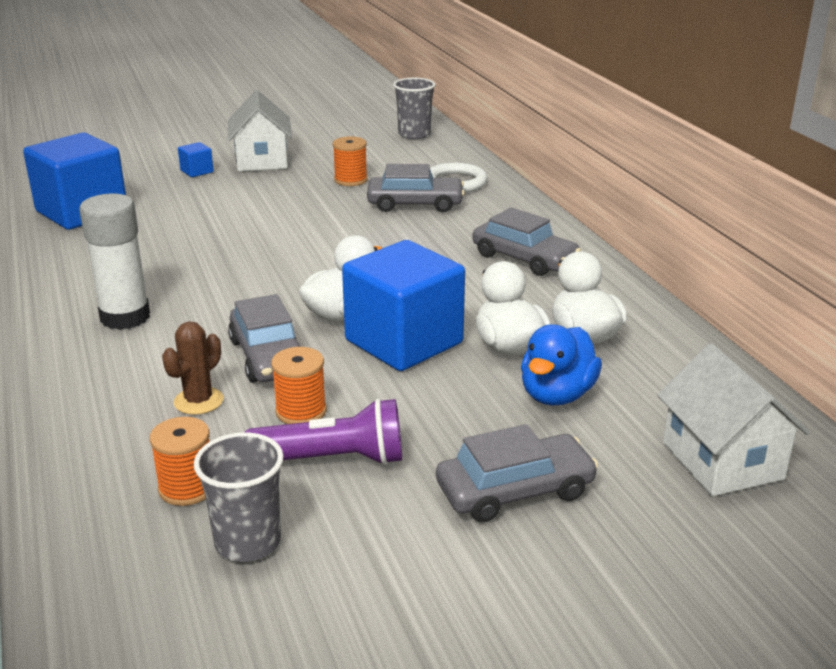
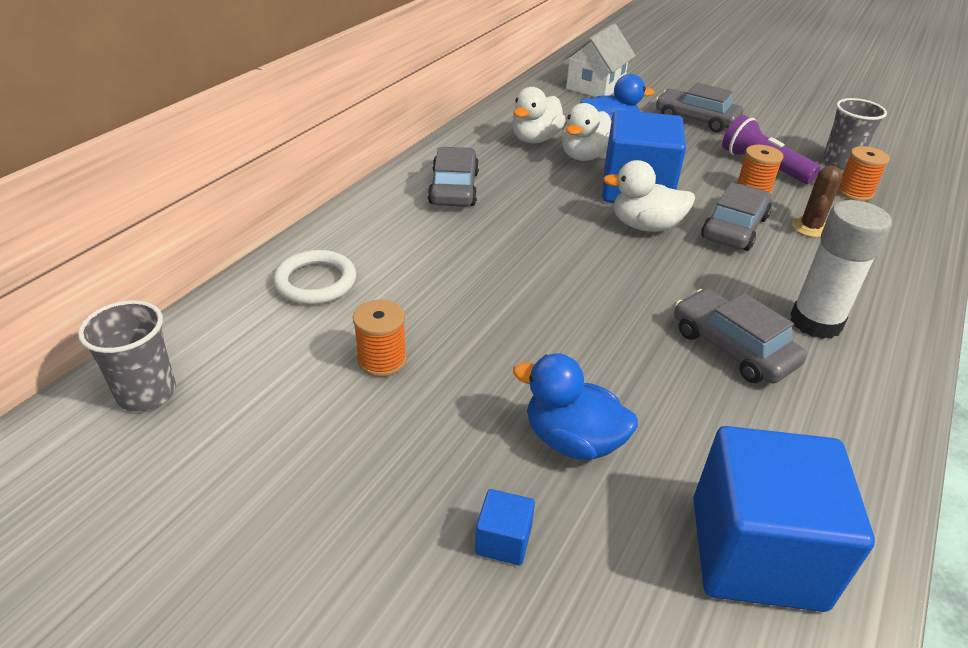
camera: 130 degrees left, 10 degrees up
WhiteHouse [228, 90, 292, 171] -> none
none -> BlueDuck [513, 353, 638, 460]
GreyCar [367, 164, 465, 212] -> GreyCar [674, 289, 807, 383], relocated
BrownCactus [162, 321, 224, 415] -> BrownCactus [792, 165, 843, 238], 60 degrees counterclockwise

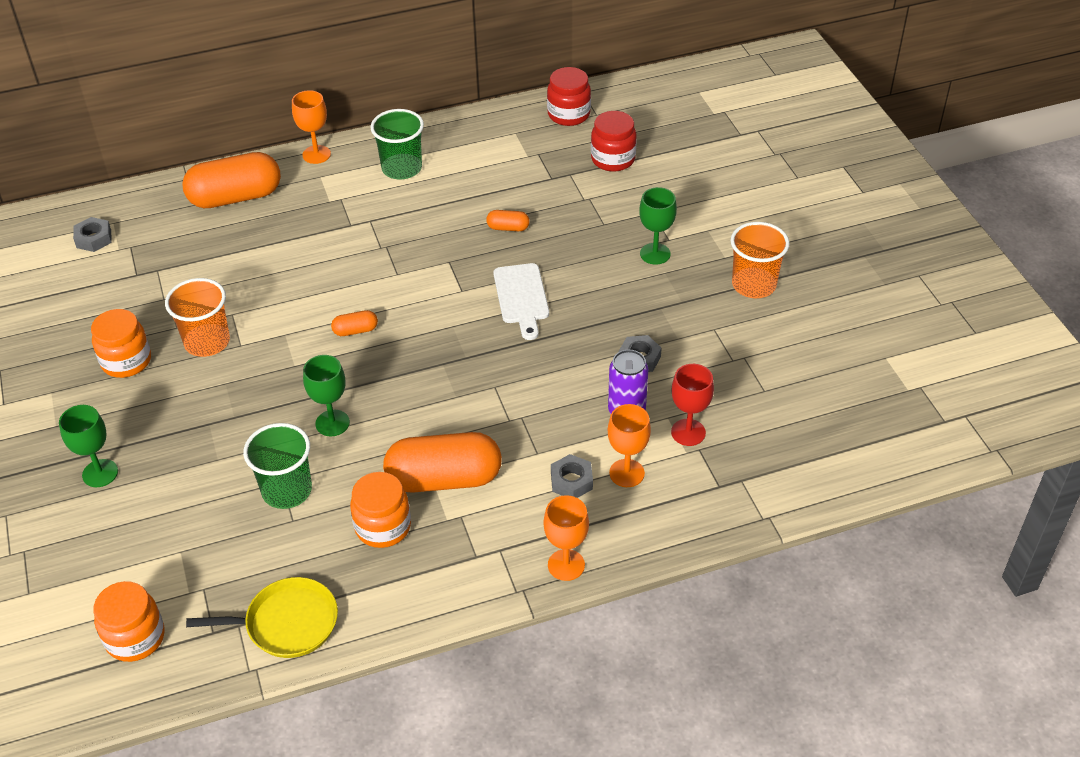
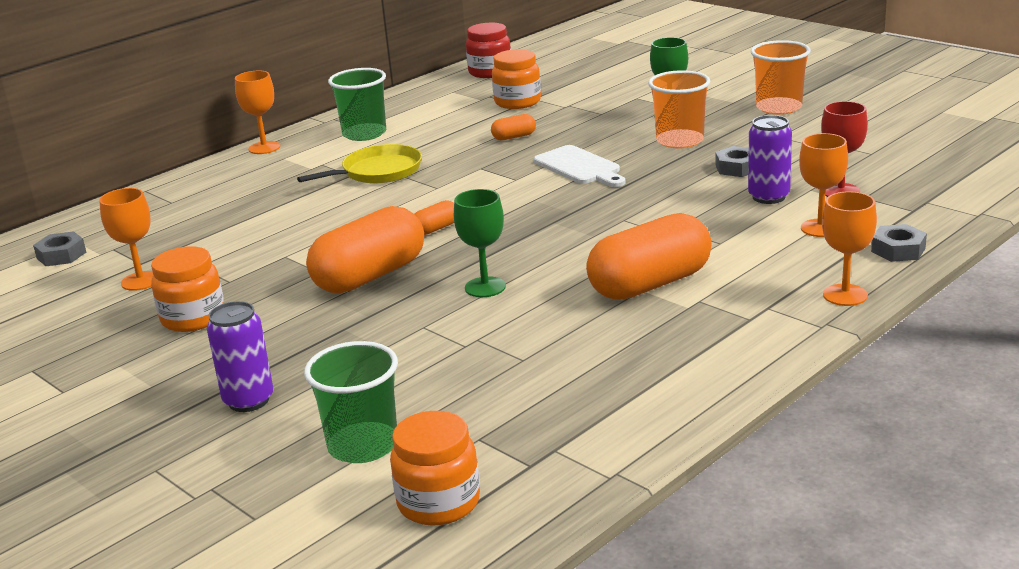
camera: 25 degrees left, 20 degrees down
RedJar [591, 111, 637, 172] -> none
none -> OrangeGoblet [99, 188, 153, 291]
OrangeCup [165, 278, 230, 357] -> OrangeCup [648, 70, 710, 149], relocated
OrangeCapsule [182, 152, 281, 208] -> OrangeCapsule [306, 206, 424, 293], relocated
YellowPan [186, 577, 338, 658] -> YellowPan [297, 144, 422, 183], relocated
GreenCup [243, 423, 312, 509] -> GreenCup [304, 341, 398, 463], relocated
OrangeJar [350, 472, 411, 548] -> OrangeJar [492, 49, 541, 109], relocated
GreyNut [551, 454, 593, 498] -> GreyNut [871, 224, 927, 262], relocated
GreenGoblet [59, 405, 118, 487] -> PurpleCan [207, 301, 274, 412]

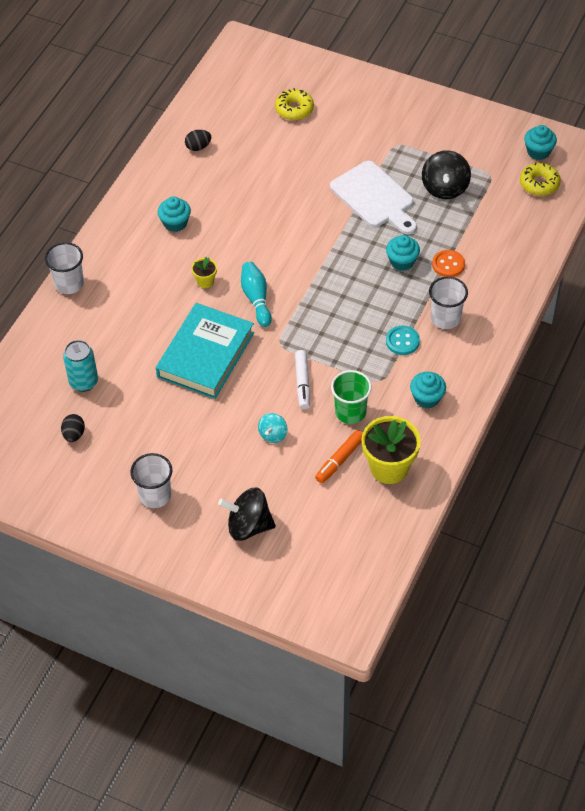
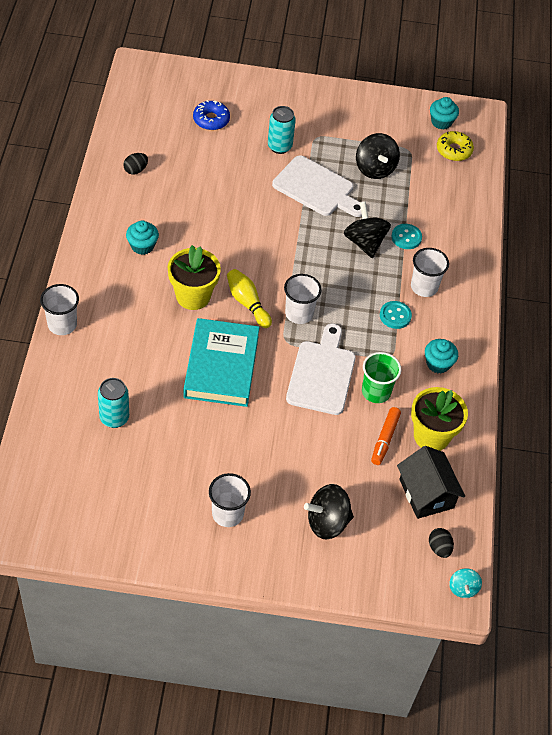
camera: 25 degrees left, 0 degrees up
none -> TurquoiseCan [268, 106, 296, 154]
none -> WhiteCup [284, 274, 322, 324]
none -> BlackHouse [397, 446, 465, 519]
BlackEgg [61, 414, 85, 442] -> BlackEgg [429, 528, 454, 558], relocated
TurquoiseSpinningTop [258, 413, 288, 443] -> TurquoiseSpinningTop [449, 568, 482, 598], relocated
WhiteMarker [295, 350, 310, 410] -> WhiteCuttingBoard [286, 323, 356, 415]
TurquoiseCupcake [386, 235, 420, 271] -> BlackSpinningTop [344, 202, 391, 258]
TurquoiseBowlingPin [241, 262, 272, 327] -> YellowBowlingPin [227, 269, 272, 328]
YellowDonut [275, 88, 314, 120] -> BlueDonut [193, 100, 230, 130]
OrangeButton [432, 250, 465, 277] -> TurquoiseButton [391, 224, 422, 249]
YellowFlowerPot [191, 257, 217, 288] -> YellowFlowerPot [167, 245, 221, 310], x2.09

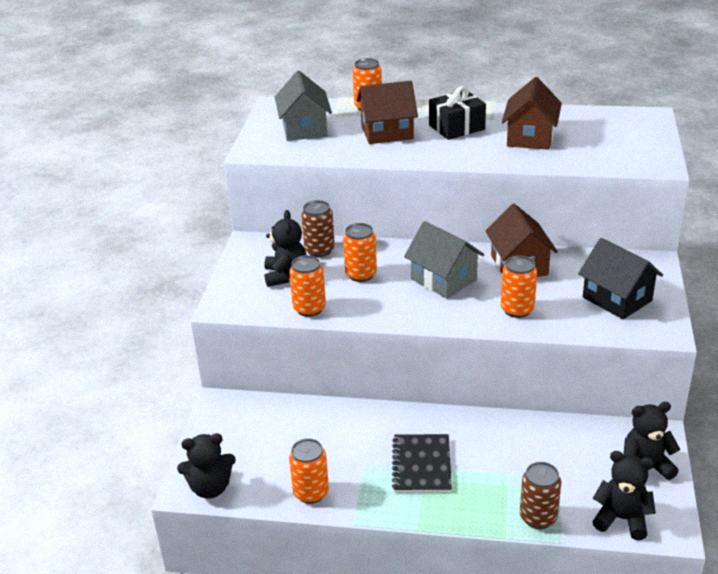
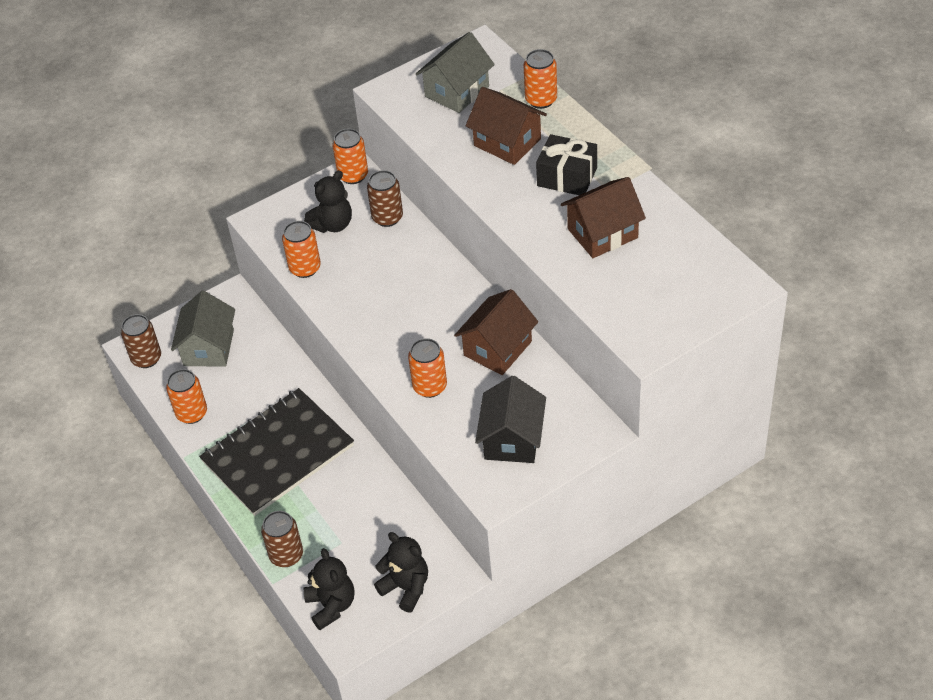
camera: 50 degrees right, 15 degrees up
OrangeCan [343, 223, 377, 282] -> OrangeCan [332, 128, 368, 184], relocated
GreyHouse [404, 221, 484, 299] -> GreyHouse [171, 291, 235, 367], relocated
BlackTeddyBear [177, 433, 236, 499] -> BrownCan [121, 314, 161, 368]
BlackNotebook [392, 434, 452, 493] -> BlackNotebook [199, 388, 354, 516], x1.74

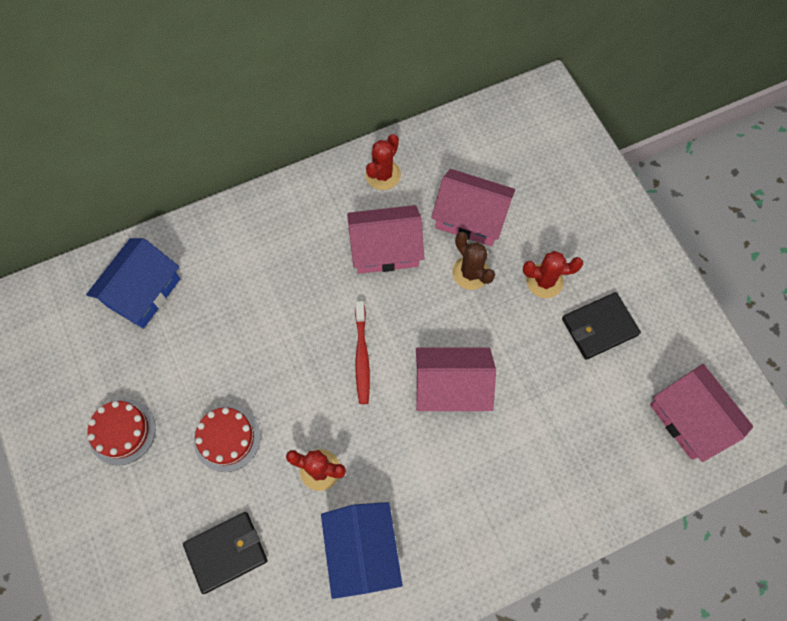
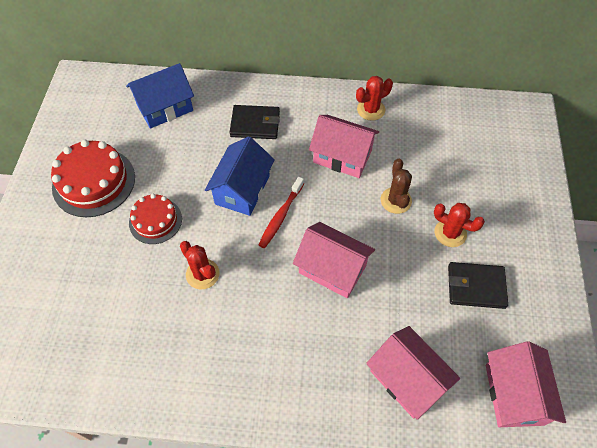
camera: 30 degrees right, 10 degrees down
BlackWallet [183, 512, 267, 594] -> BlackWallet [229, 105, 280, 139], relocated
BlueHouse [321, 502, 403, 599] -> BlueHouse [205, 136, 275, 216], relocated
PinkHouse [431, 169, 515, 246] -> PinkHouse [366, 326, 460, 420], relocated
RedCake [87, 399, 156, 465] -> RedCake [51, 139, 135, 217], x1.61

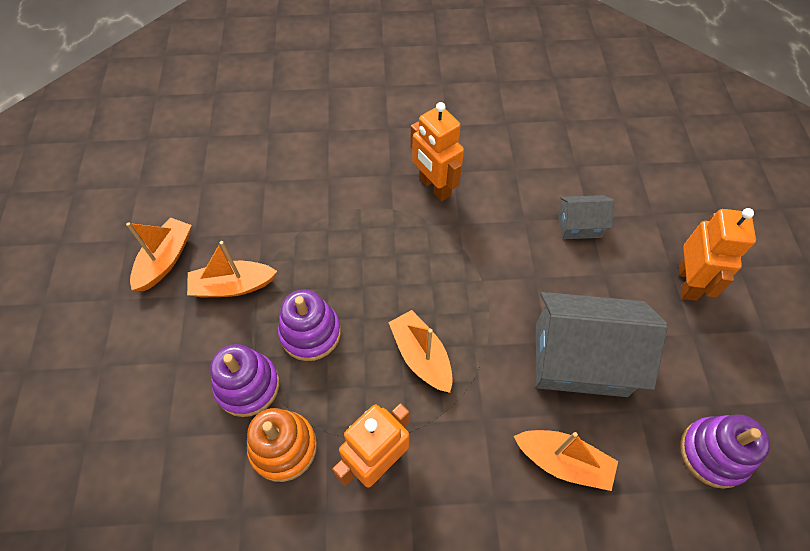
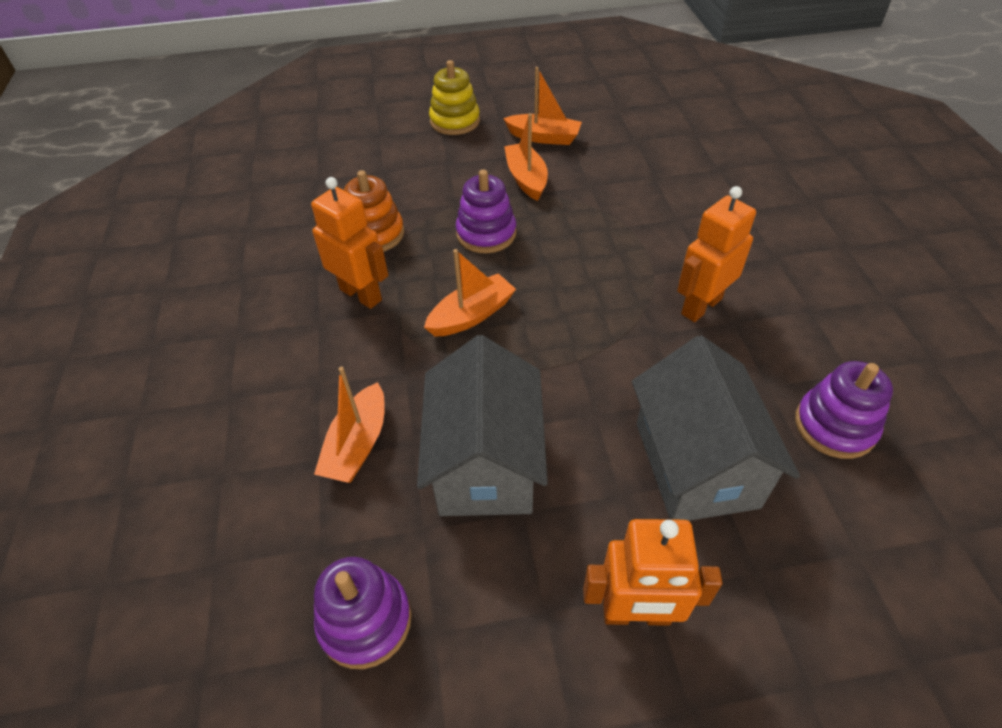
camera: 85 degrees right, 10 degrees down
none -> YellowStackingToy [429, 60, 480, 135]
PurpleStackingToy [210, 344, 279, 417] -> PurpleStackingToy [795, 361, 893, 459], relocated
GreyHouse [558, 195, 614, 239] -> GreyHouse [632, 335, 800, 521], x2.00

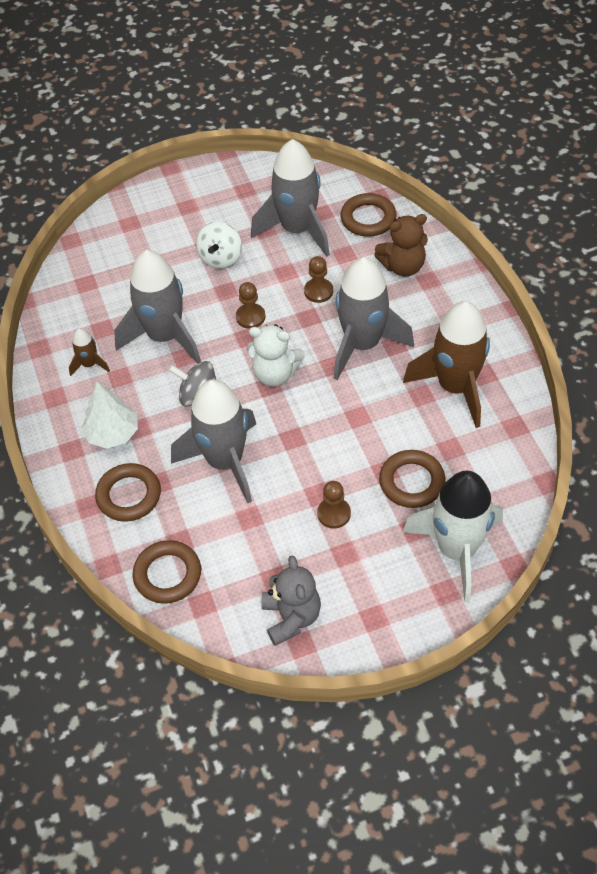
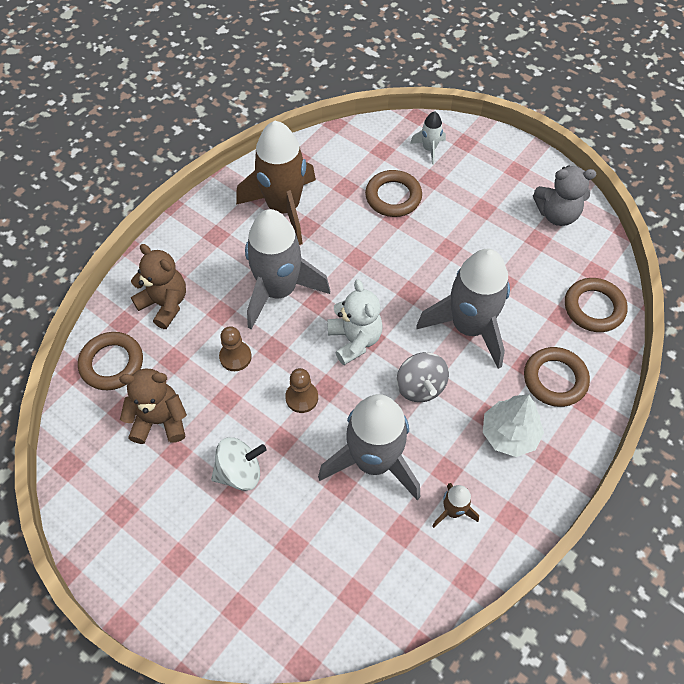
camera: 125 degrees left, 5 degrees up
BrownPawn [317, 481, 351, 529] -> none
GreyRocket [251, 139, 330, 257] -> BrownTeddyBear [119, 369, 187, 444]
GreyTeddyBear [261, 556, 321, 646] -> GreyTeddyBear [533, 166, 596, 226], 135 degrees counterclockwise
WhiteRocket [403, 471, 503, 603] -> WhiteRocket [410, 111, 446, 165], x0.45

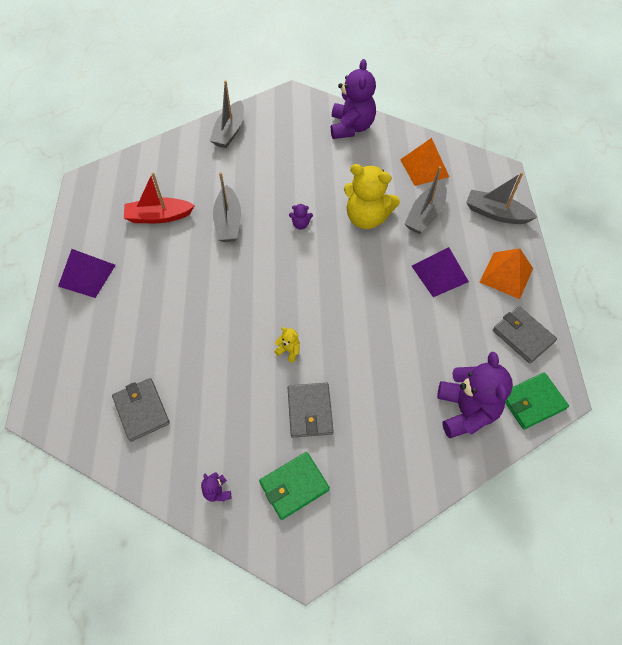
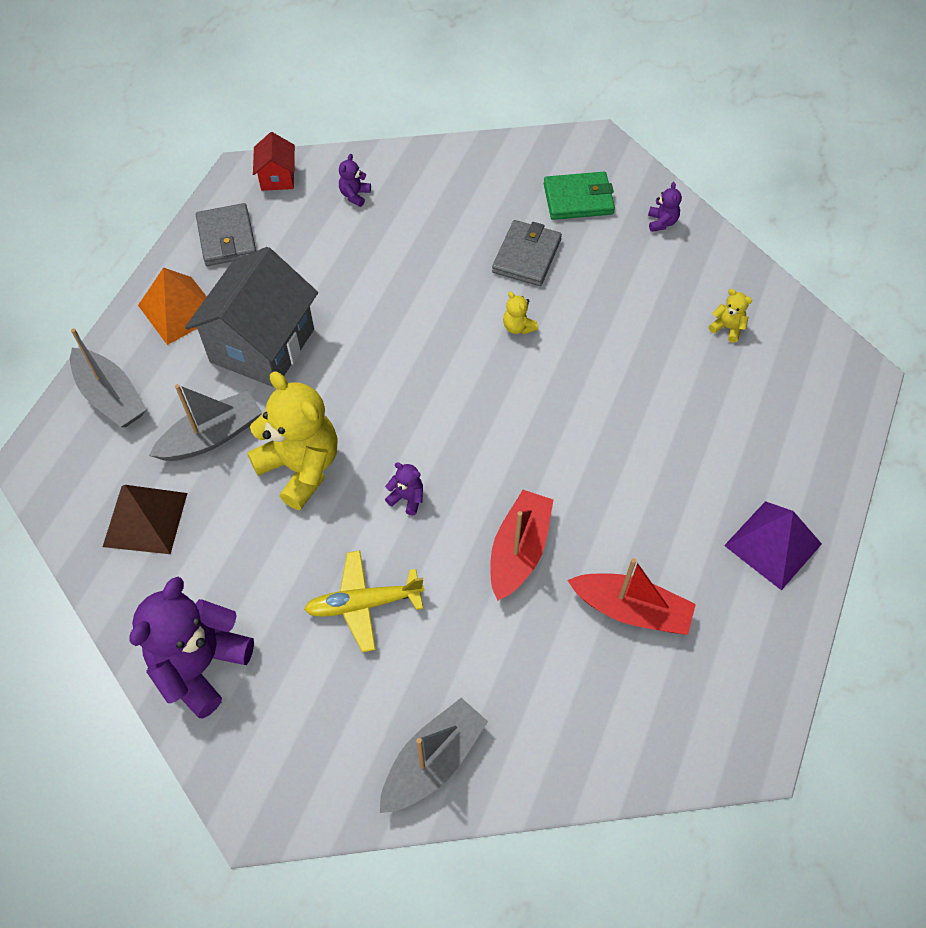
camera: 155 degrees left, 0 degrees up
none -> YellowPlane [304, 550, 424, 652]
GreyWallet [112, 378, 170, 442] -> YellowTeddyBear [709, 289, 752, 343]
PurplePyramid [412, 247, 469, 297] -> GreyHouse [185, 247, 318, 387]
GreenWallet [505, 372, 569, 430] -> RedHouse [253, 132, 295, 191]
GreyBoat [213, 172, 241, 242] -> RedBoat [490, 490, 553, 601]
OrangePyramid [400, 138, 449, 186] -> BrownPyramid [103, 485, 187, 554]
PurpleTeddyBear [437, 352, 513, 438] -> PurpleTeddyBear [339, 154, 371, 207], x0.42

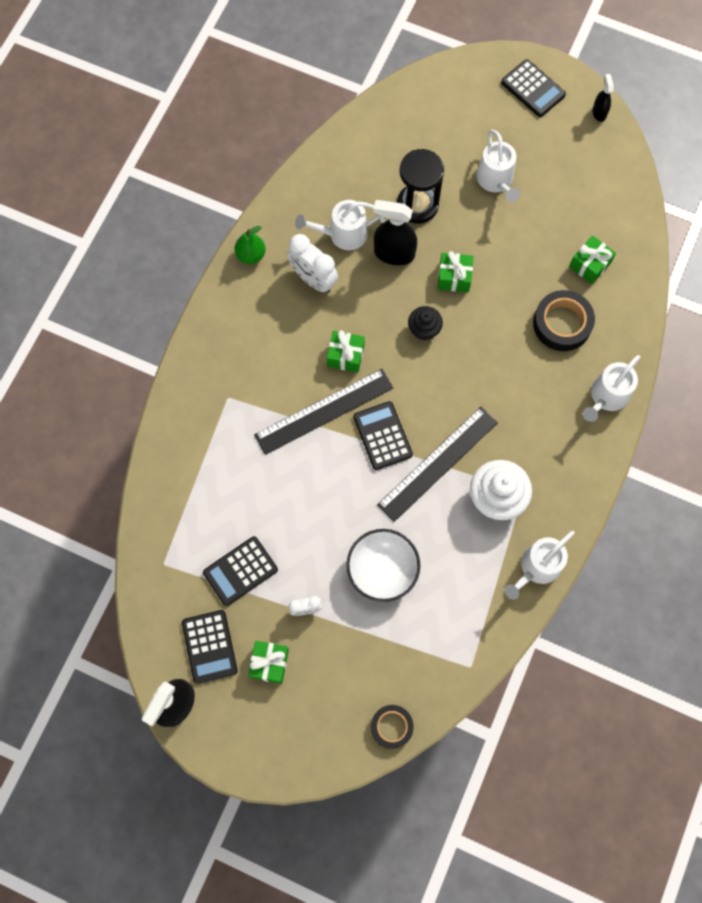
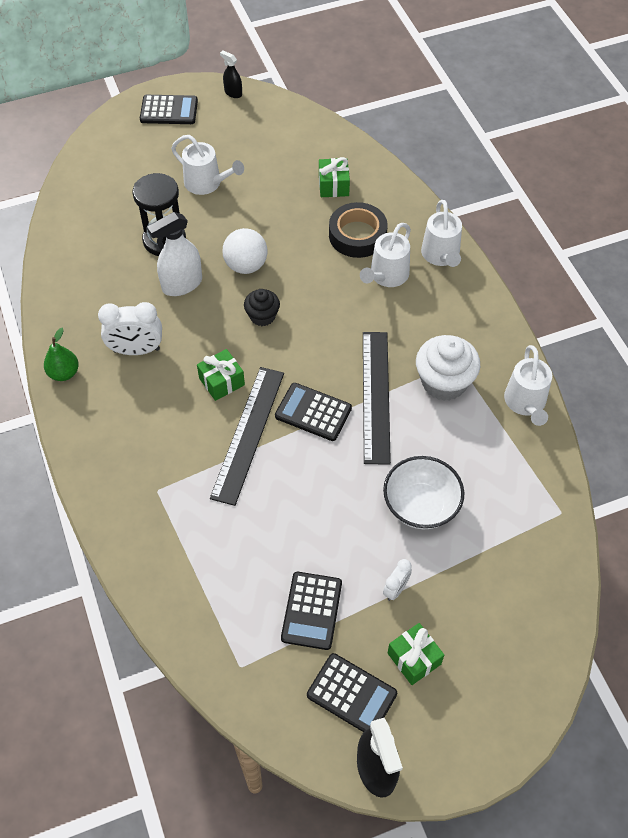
camera: 45 degrees left, 15 degrees down
BlackTape [371, 705, 414, 749] -> none
WhiteWateringCan [295, 200, 380, 250] -> WhiteWateringCan [360, 223, 411, 287], relocated
GreenGift [438, 251, 473, 292] -> WhiteBall [222, 228, 268, 274]
BlackSprayBottle [373, 200, 417, 265] -> WhiteSprayBottle [147, 212, 202, 296]

